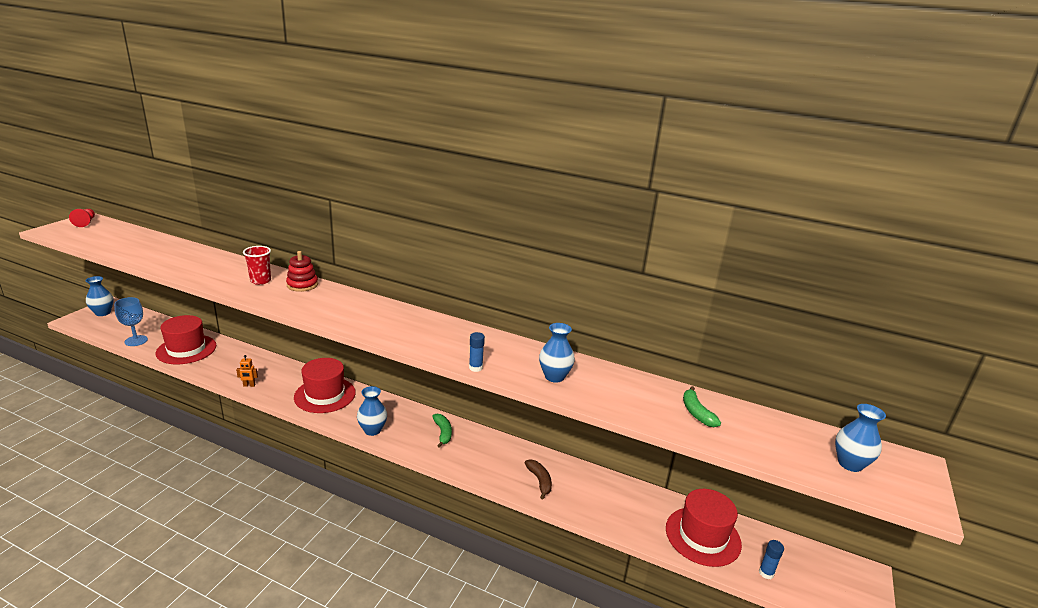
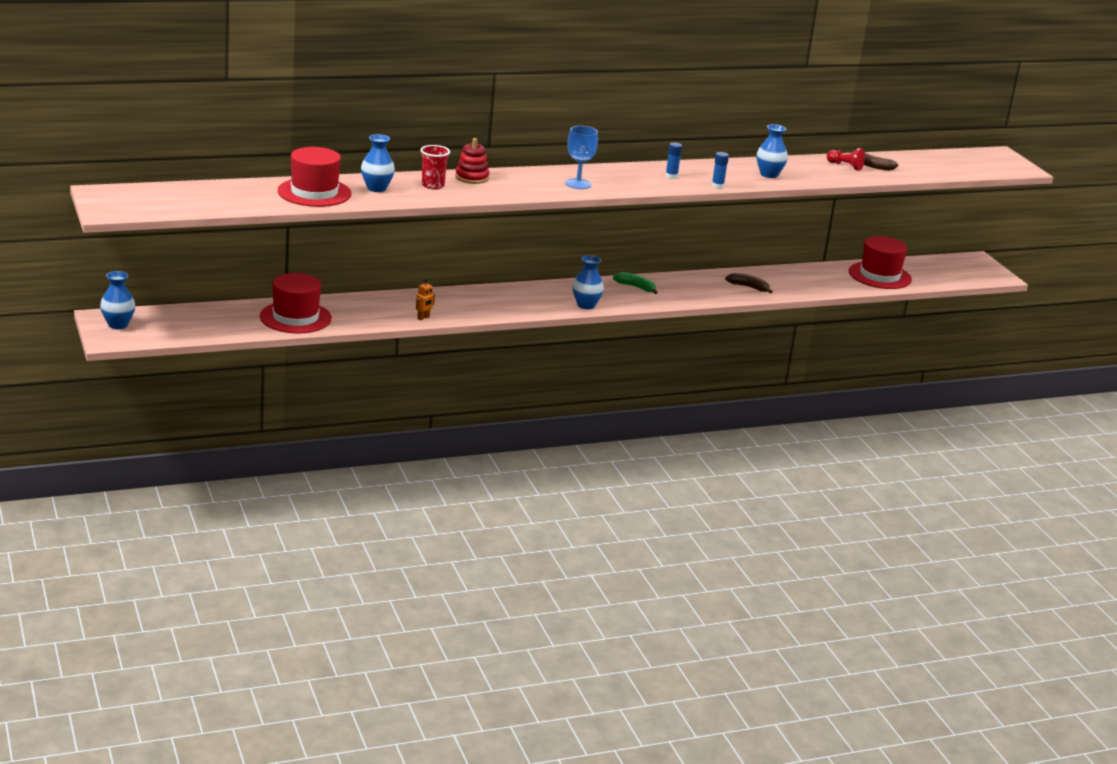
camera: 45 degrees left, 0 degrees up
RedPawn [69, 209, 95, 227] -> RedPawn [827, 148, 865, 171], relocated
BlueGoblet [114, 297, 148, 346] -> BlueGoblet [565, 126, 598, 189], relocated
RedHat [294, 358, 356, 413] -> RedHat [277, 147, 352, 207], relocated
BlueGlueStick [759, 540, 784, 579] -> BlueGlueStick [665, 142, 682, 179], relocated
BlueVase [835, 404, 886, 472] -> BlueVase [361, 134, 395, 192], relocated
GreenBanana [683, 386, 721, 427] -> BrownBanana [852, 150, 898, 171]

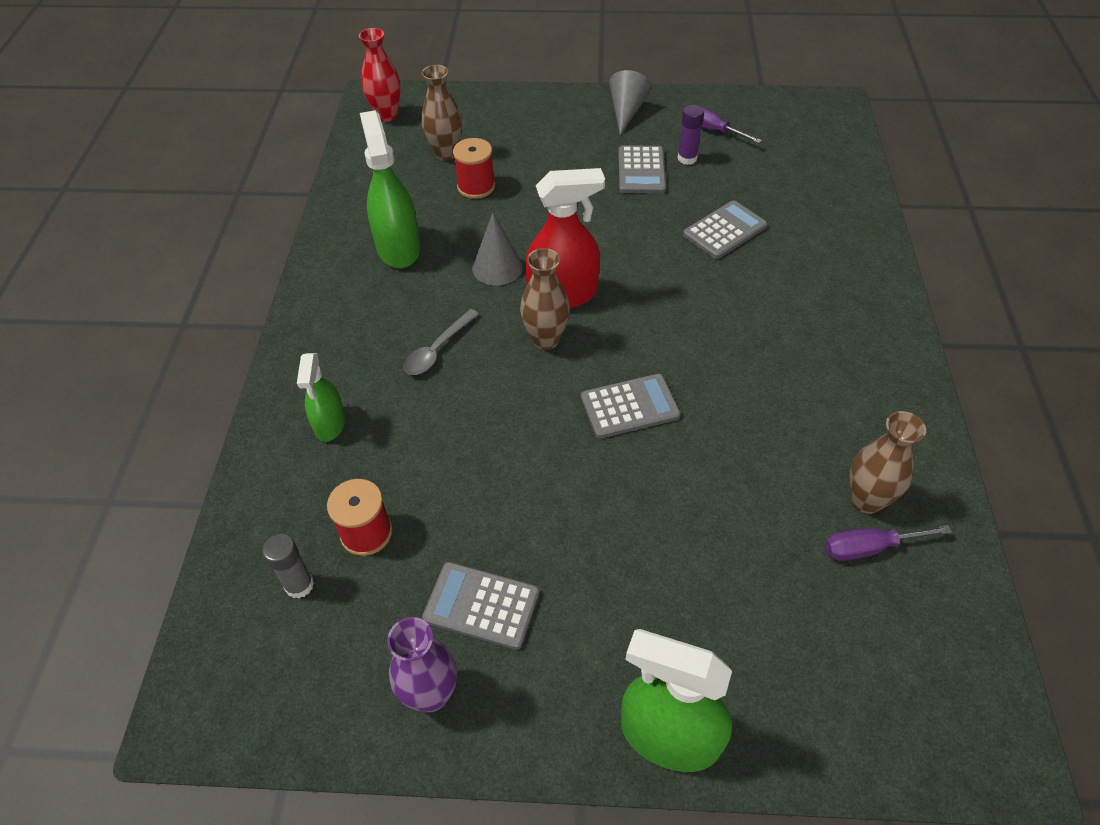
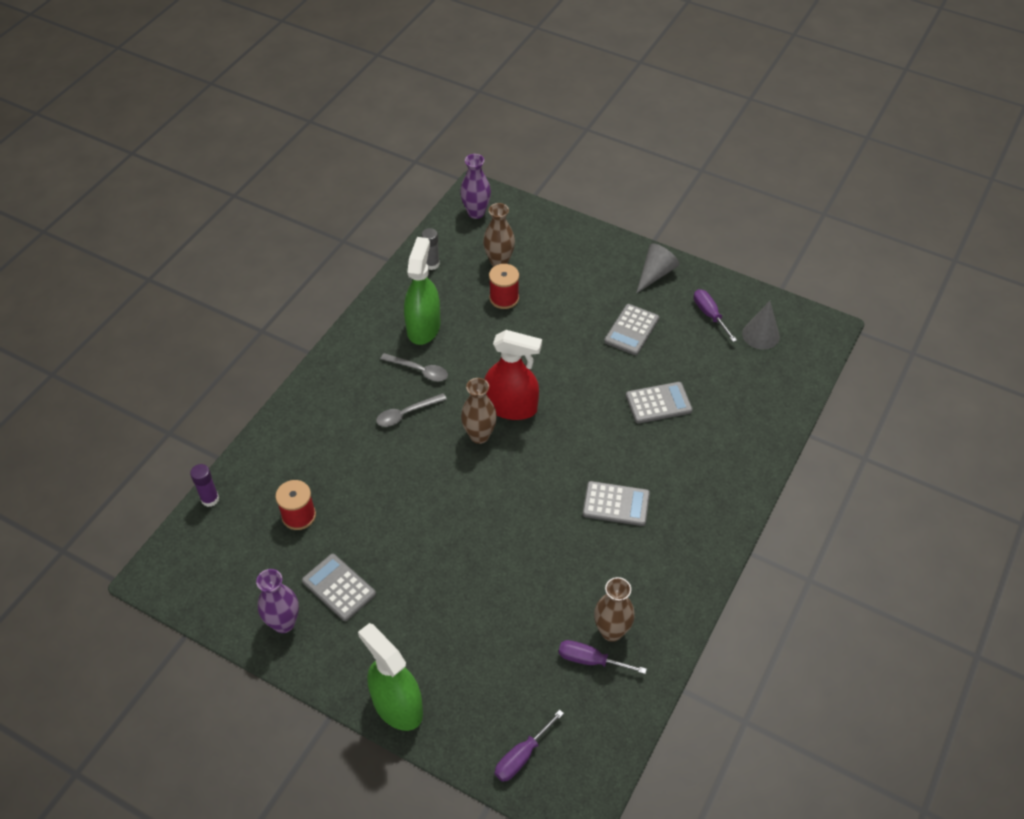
camera: 25 degrees right, 0 degrees up
GreenSprayBottle [297, 353, 345, 442] -> none
none -> GreySpoon [380, 353, 448, 381]
none -> PurpleScrewdriver [495, 710, 564, 782]
GreyGlueStick [262, 534, 314, 598] -> GreyGlueStick [421, 228, 440, 270], relocated
GreyCone [472, 213, 523, 286] -> GreyCone [742, 301, 780, 349], relocated
GreyCalculator [581, 374, 681, 439] -> GreyCalculator [583, 481, 650, 526], relocated
PurpleGlueStick [678, 105, 704, 165] -> PurpleGlueStick [190, 464, 219, 507], relocated
RedVase [359, 28, 401, 122] -> PurpleVase [460, 154, 491, 219]

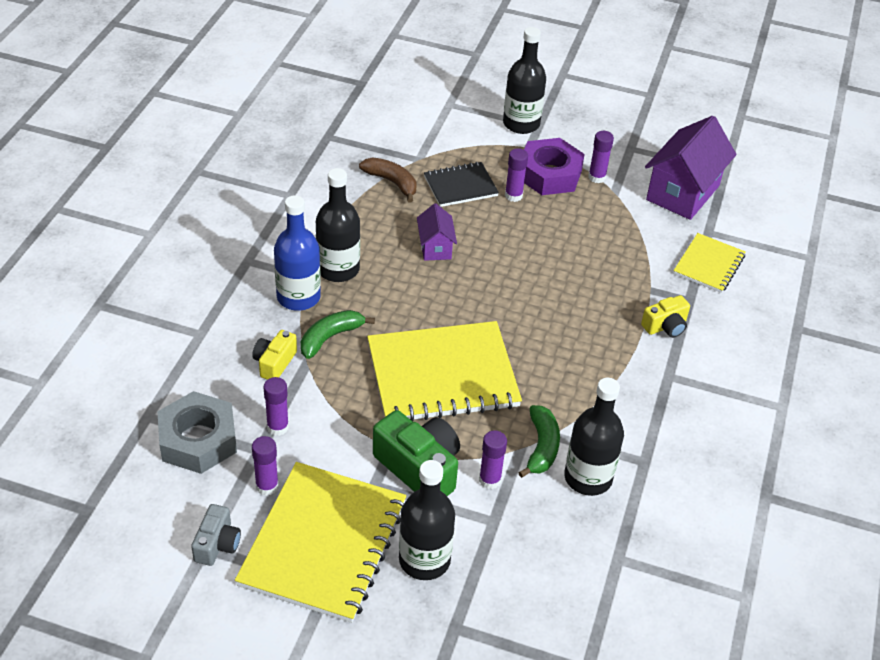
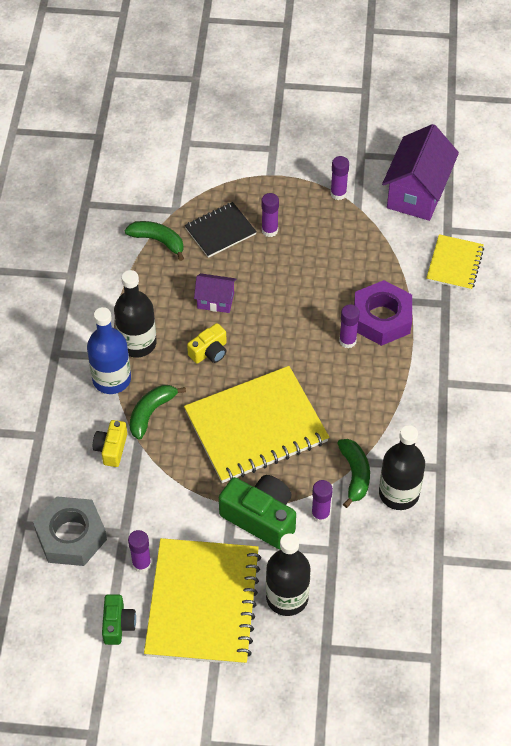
camera: 10 degrees left, 10 degrees up
BlackBottle [503, 27, 546, 134] -> none
PurpleGlueStick [264, 377, 289, 436] -> PurpleGlueStick [339, 304, 360, 349], relocated
PurpleNut [524, 138, 585, 195] -> PurpleNut [354, 280, 412, 346], relocated
YellowCamera [641, 295, 690, 338] -> YellowCamera [187, 323, 227, 364], relocated
GreyCamera [191, 504, 241, 566] -> GreenCamera [102, 594, 136, 645]
BrownBanana [359, 157, 417, 203] -> GreenBanana [125, 221, 184, 261]
PurpleHouse [417, 203, 457, 261] -> PurpleHouse [194, 273, 236, 313], 60 degrees counterclockwise

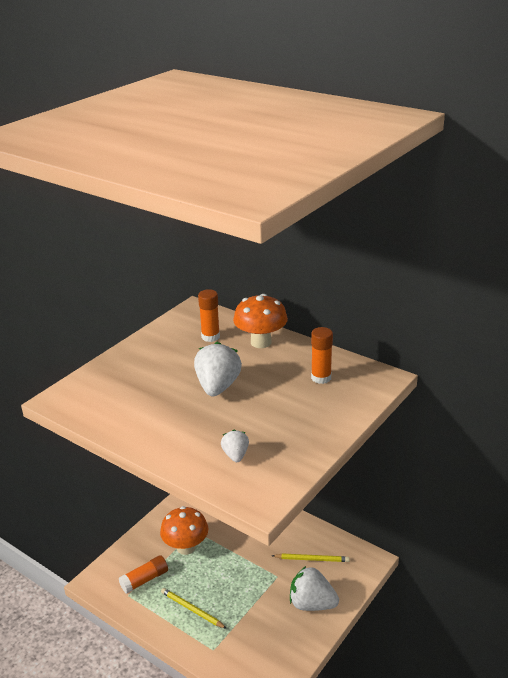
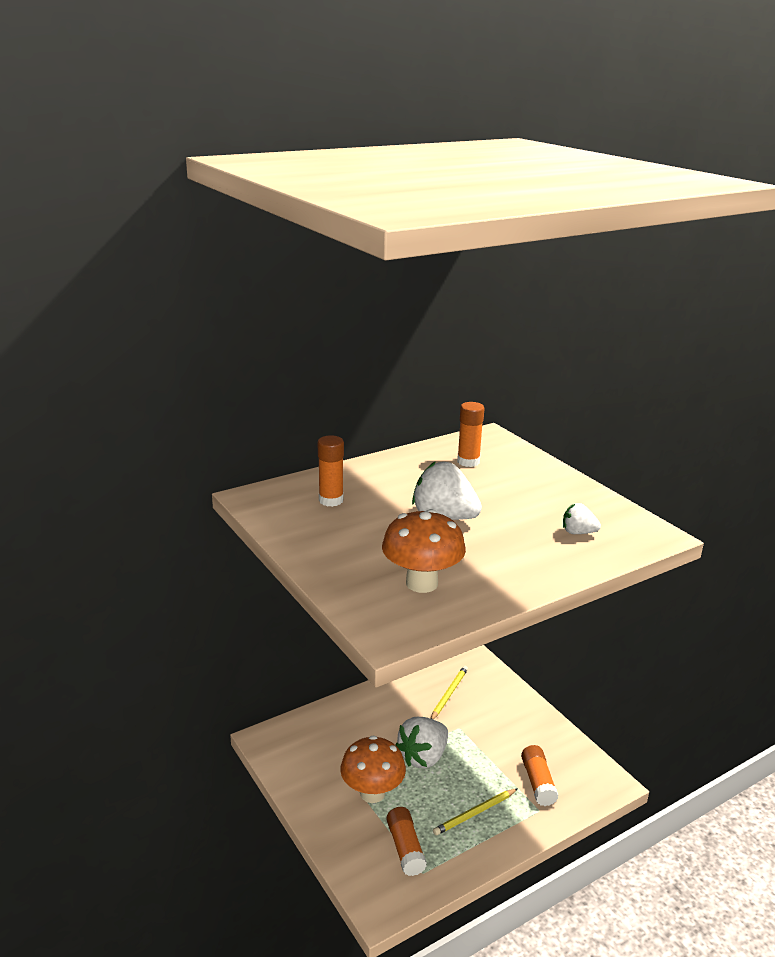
camera: 70 degrees left, 5 degrees down
none -> OrangeGlueStick [521, 745, 558, 806]
OrangeMushroom [233, 294, 288, 348] -> OrangeMushroom [382, 509, 466, 593], relocated
WhiteStrawberry [290, 566, 339, 611] -> WhiteStrawberry [396, 717, 448, 768], relocated

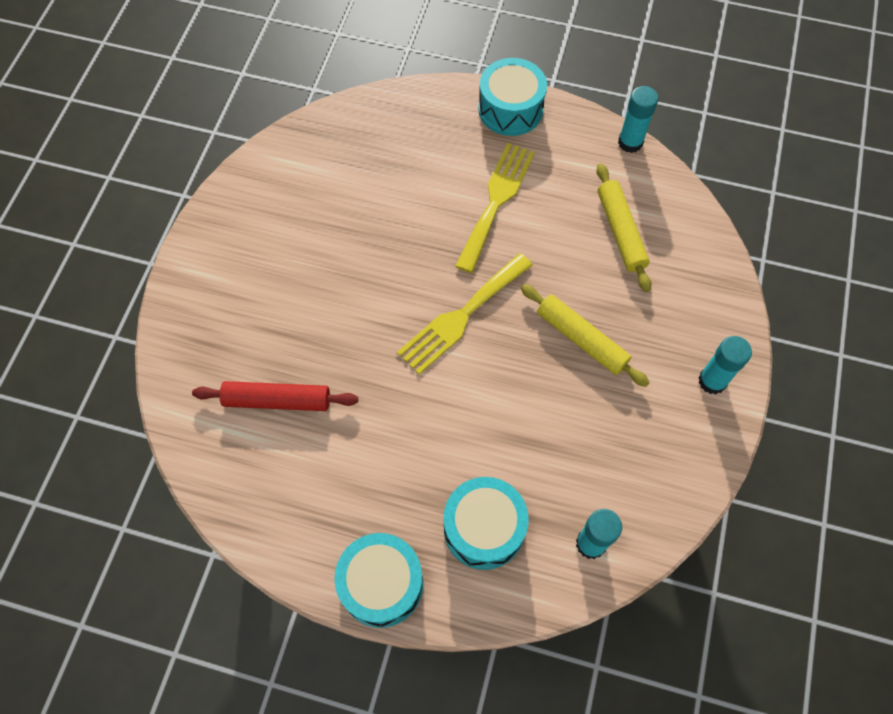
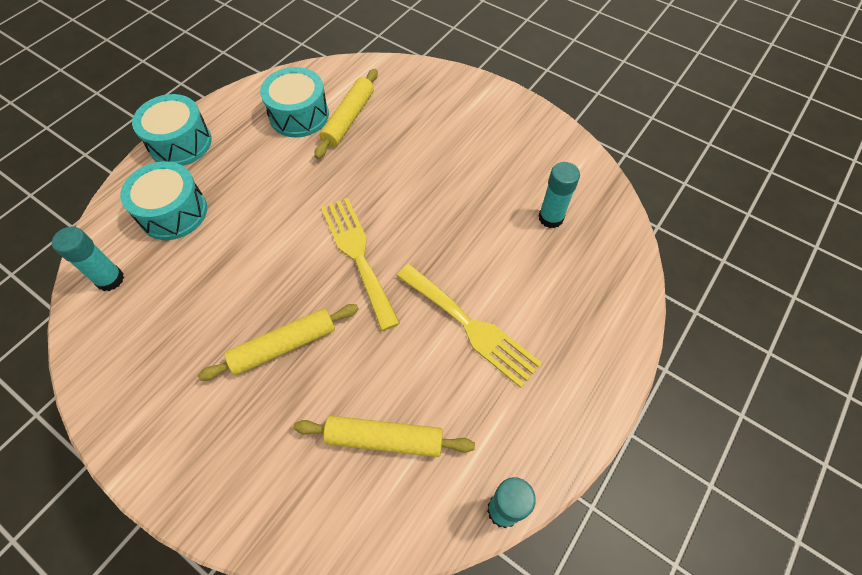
camera: 110 degrees right, 5 degrees down
TurquoiseDrum [478, 58, 547, 136] -> TurquoiseDrum [260, 67, 329, 137], relocated
TurquoiseGlueStick [698, 336, 752, 394] -> TurquoiseGlueStick [539, 162, 580, 228], relocated
RedRollingPin [192, 381, 358, 411] -> YellowRollingPin [314, 69, 378, 159]

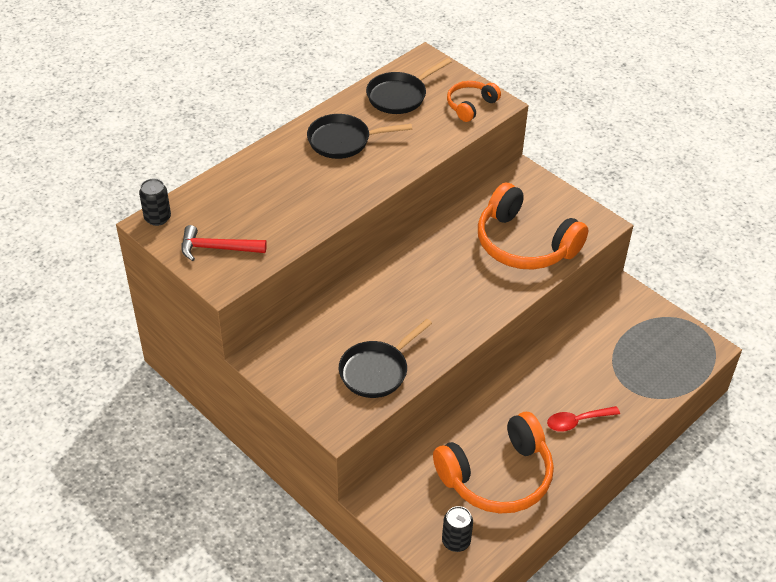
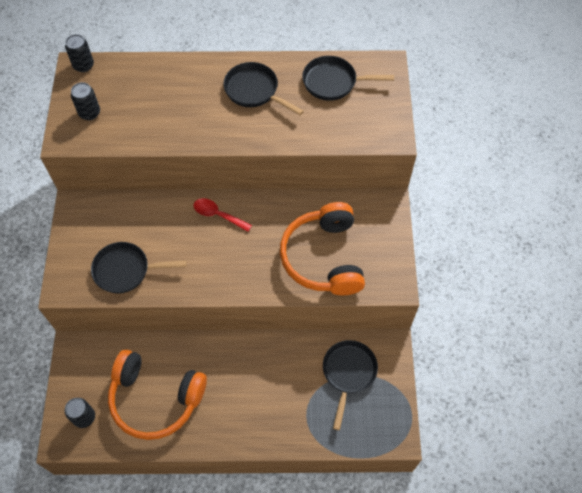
camera: 45 degrees right, 15 degrees up
OrangeHeadphones [447, 81, 501, 122] -> none
none -> BlackPan [323, 340, 378, 430]
RedSpoon [547, 406, 620, 432] -> RedSpoon [194, 198, 252, 232], relocated
RedHammer [182, 225, 267, 261] -> BlackCan [71, 82, 100, 120]

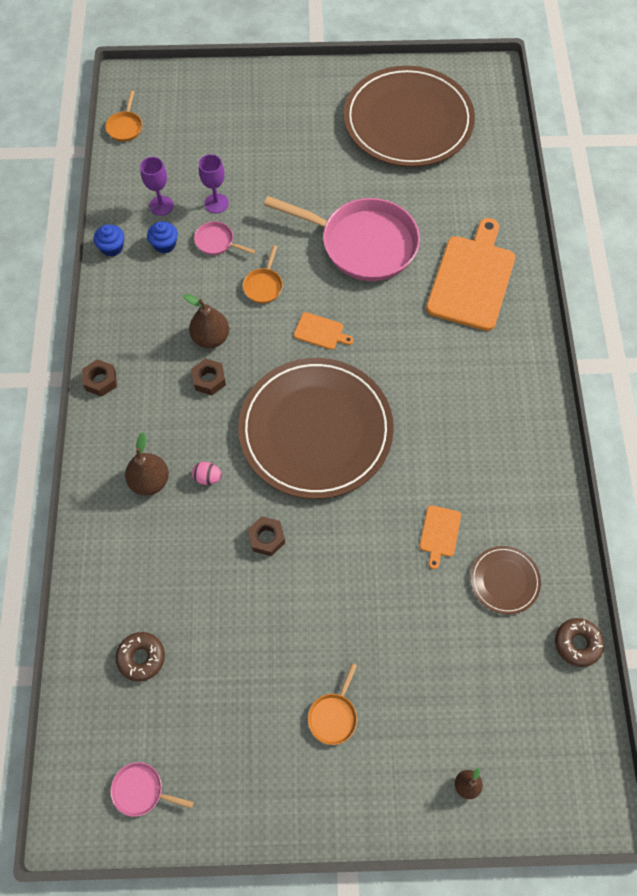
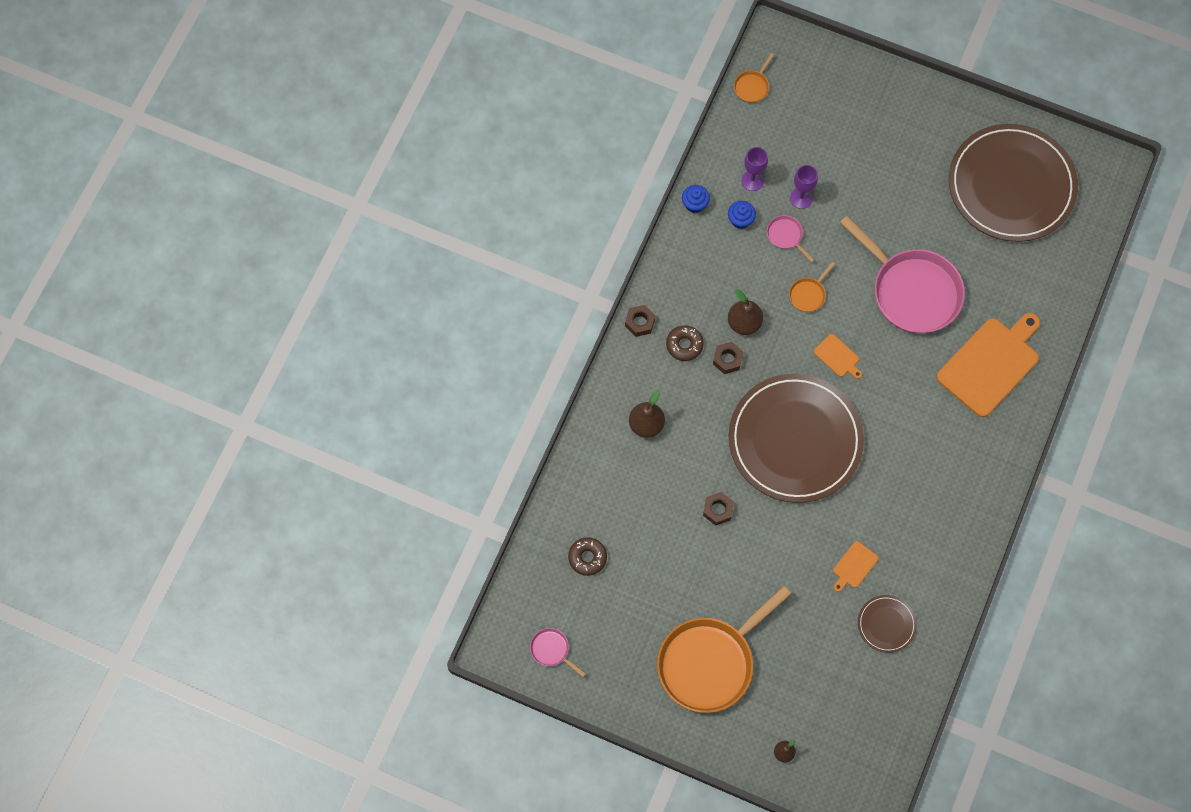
camera: 25 degrees right, 5 degrees up
PinkEgg [192, 462, 222, 485] -> none
BrownDonut [555, 618, 604, 667] -> BrownDonut [666, 325, 704, 361], relocated
OrangePan [308, 663, 357, 745] -> OrangePan [657, 585, 791, 713], x2.45

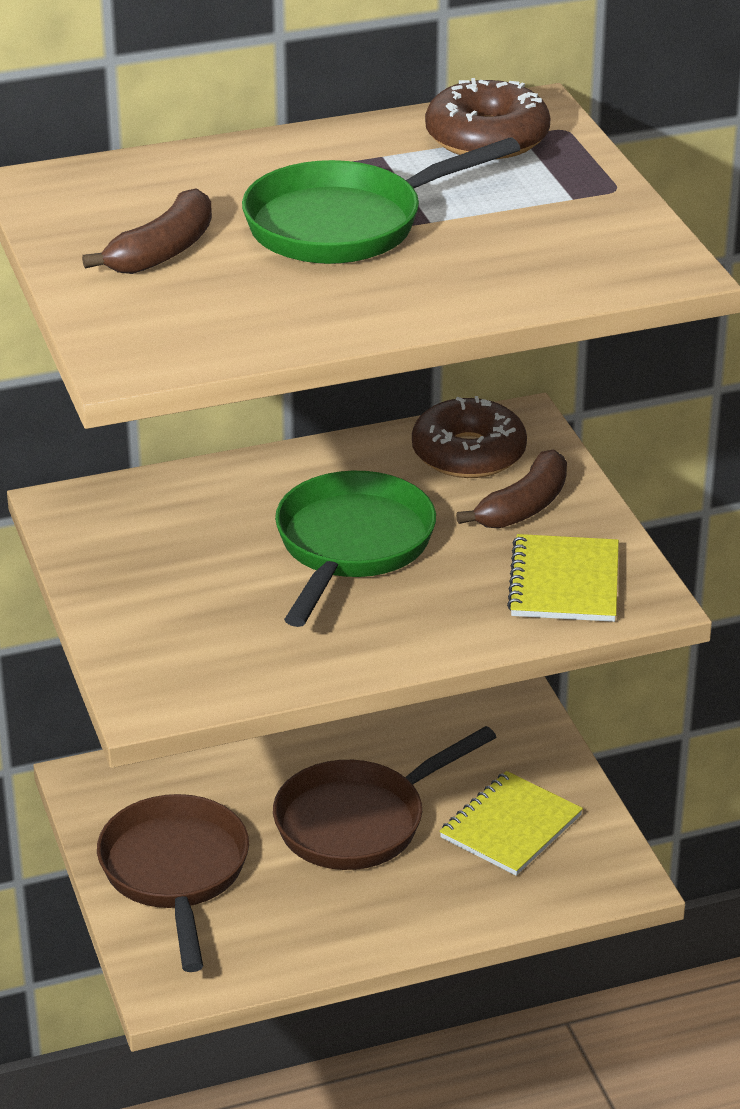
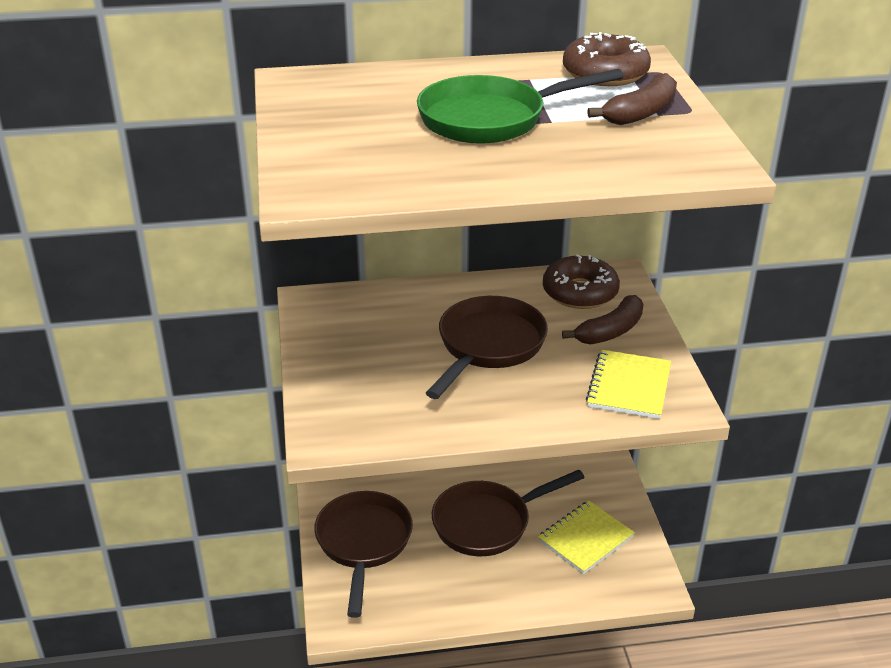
camera: 10 degrees right, 0 degrees up
BrownBanana [82, 188, 212, 274] -> BrownBanana [587, 73, 677, 125], relocated
GreenPan [275, 471, 436, 627] -> BrownPan [426, 296, 548, 399]

